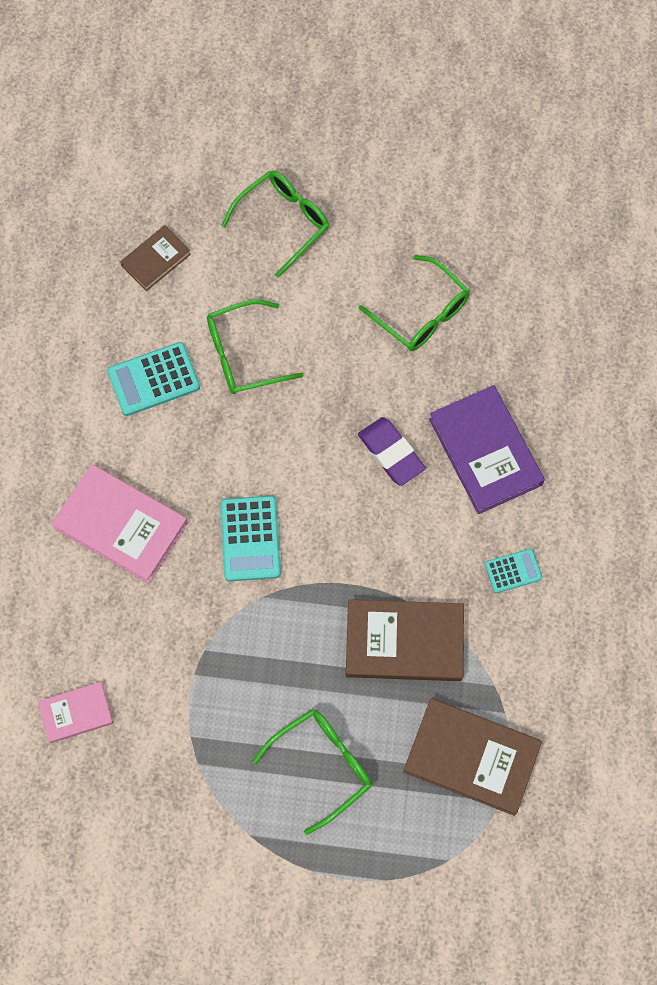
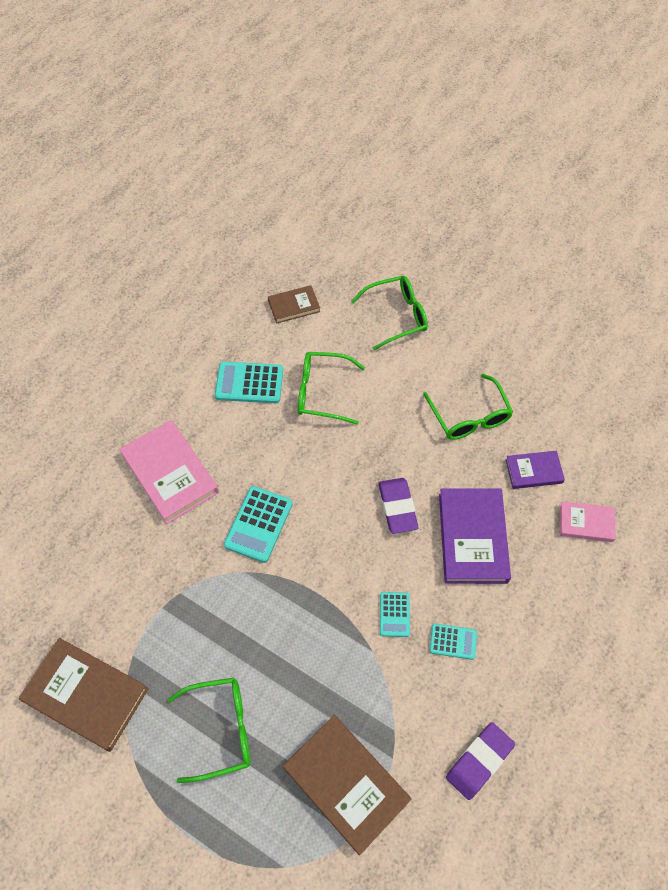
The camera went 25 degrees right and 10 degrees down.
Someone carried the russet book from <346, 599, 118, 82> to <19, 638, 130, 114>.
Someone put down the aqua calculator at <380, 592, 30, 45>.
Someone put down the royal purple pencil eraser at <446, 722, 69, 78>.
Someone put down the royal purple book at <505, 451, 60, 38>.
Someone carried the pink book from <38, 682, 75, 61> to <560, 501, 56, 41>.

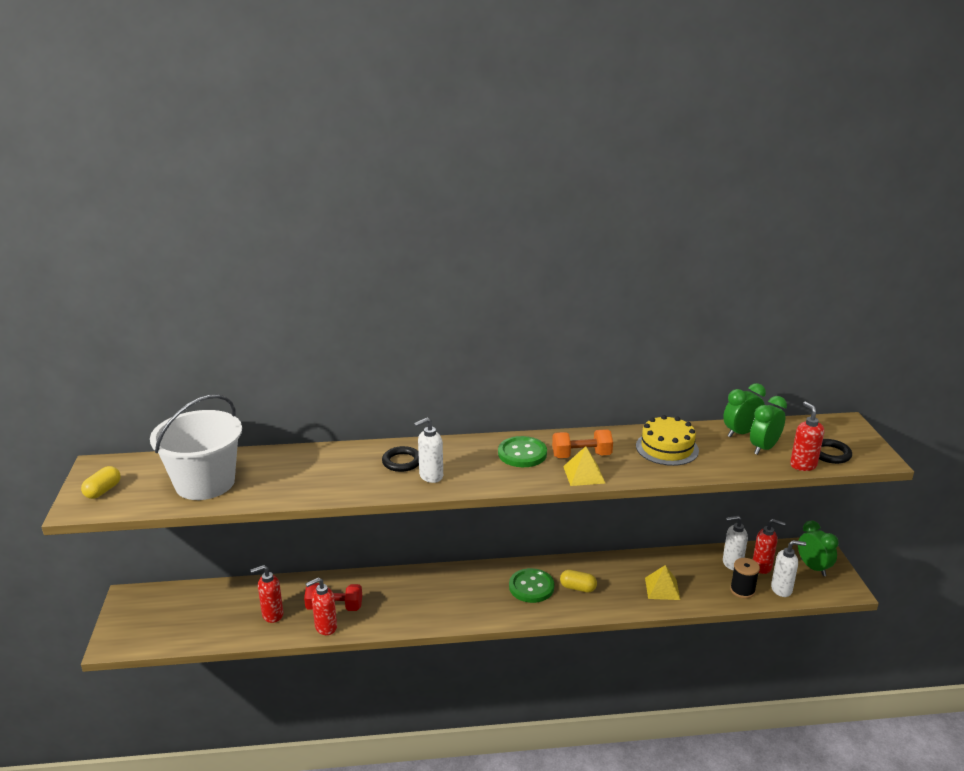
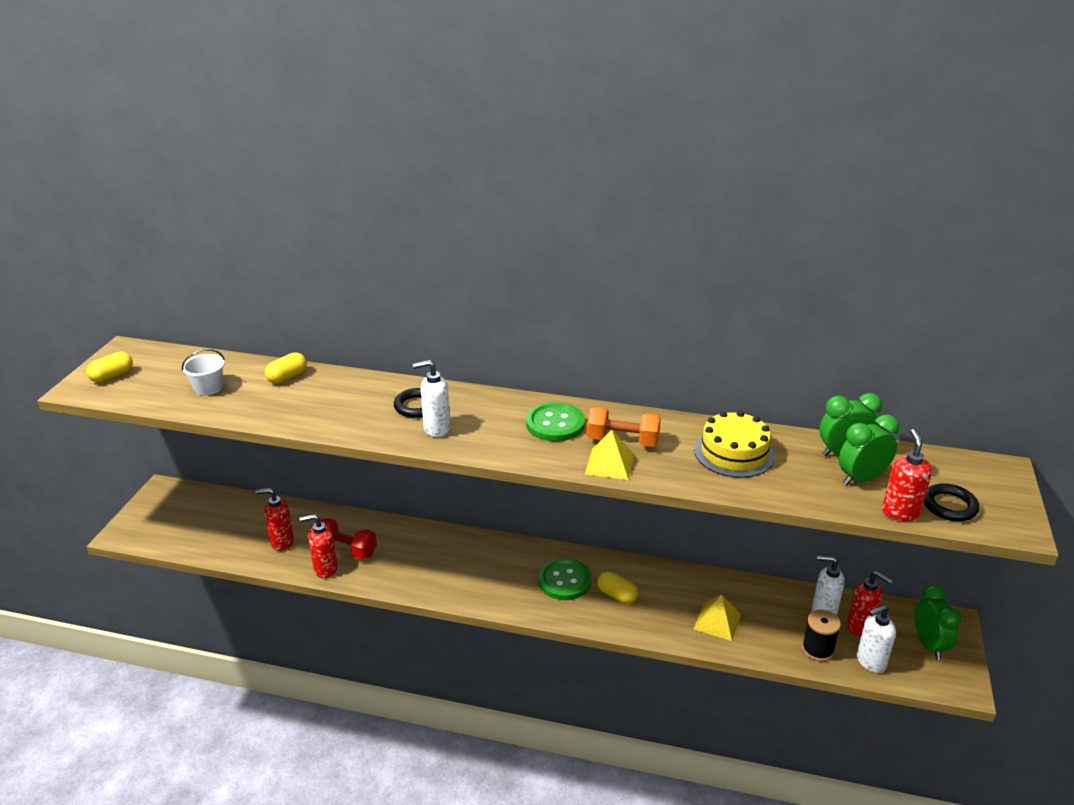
The camera went 20 degrees right and 5 degrees up.
Someone scaled the snow-white bucket at <150, 395, 92, 105> by 0.43.
Someone put down the bright yellow pill at <265, 352, 42, 32>.
Someone rotated the snow-white soap dispenser at <771, 540, 35, 57> by 135 degrees clockwise.

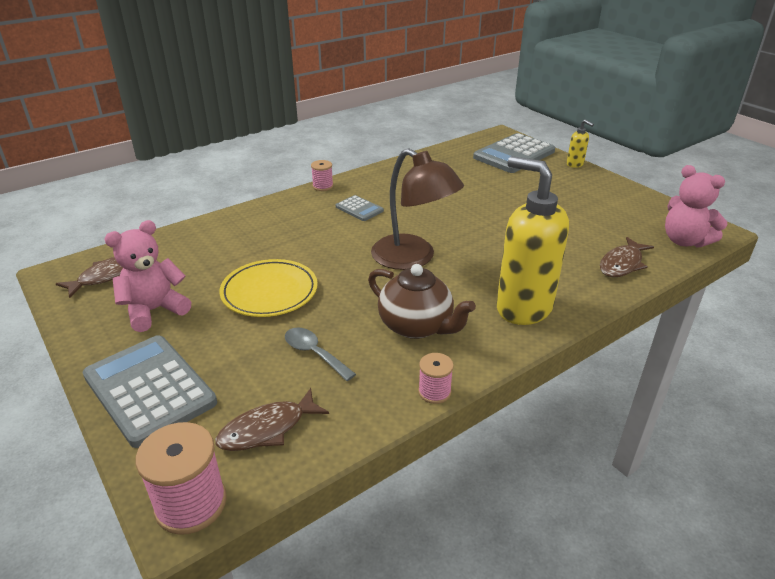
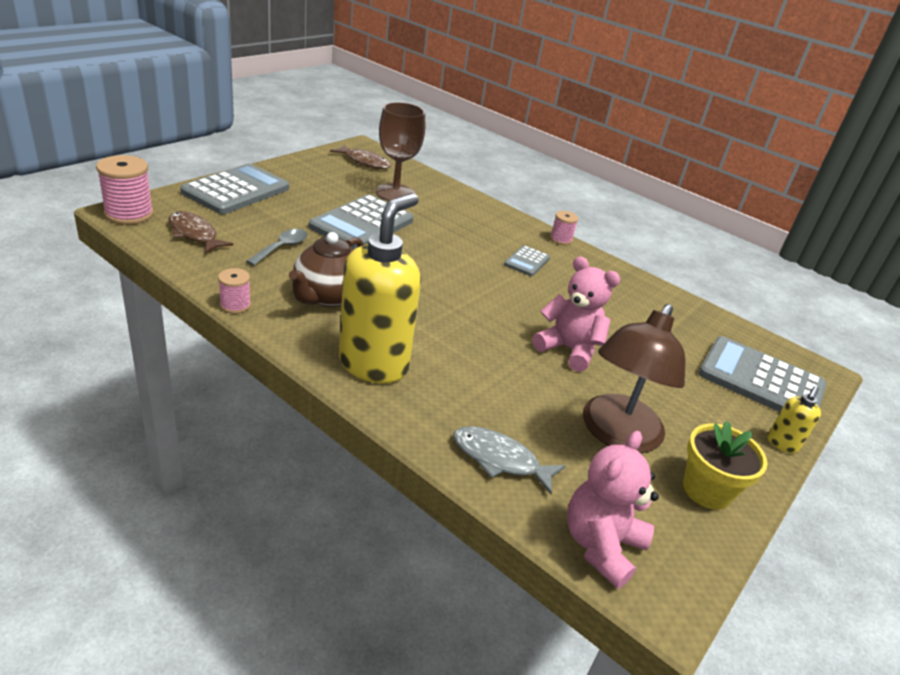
The camera went 70 degrees right and 0 degrees up.
Someone swapped the bright yellow plate at <219, 259, 99, 58> for the ash-grey calculator at <309, 195, 105, 54>.
Someone put down the russet wine glass at <376, 102, 49, 99>.
Someone repainted the russet toy fish at <600, 237, 54, 40>, which became the ash-grey toy fish at <453, 426, 112, 68>.
Someone carried the pink teddy bear from <105, 220, 86, 112> to <532, 256, 88, 116>.
Someone carried the russet reading lamp from <371, 149, 93, 121> to <583, 304, 102, 149>.
Someone put down the bright yellow plant pot at <683, 421, 84, 89>.

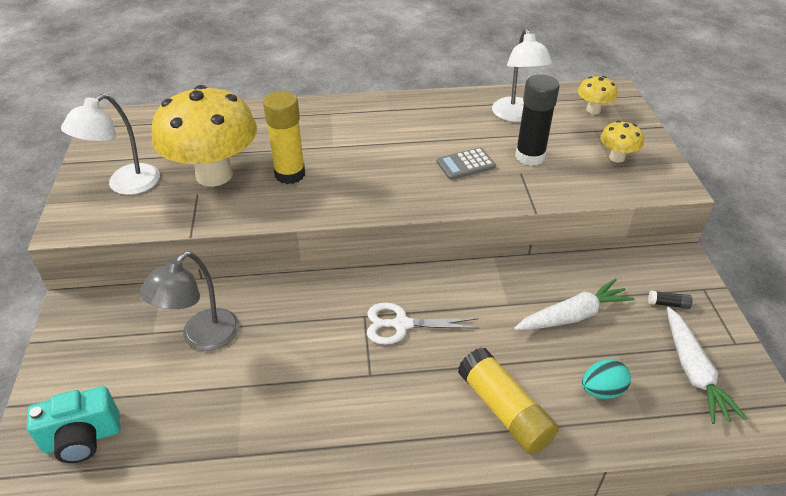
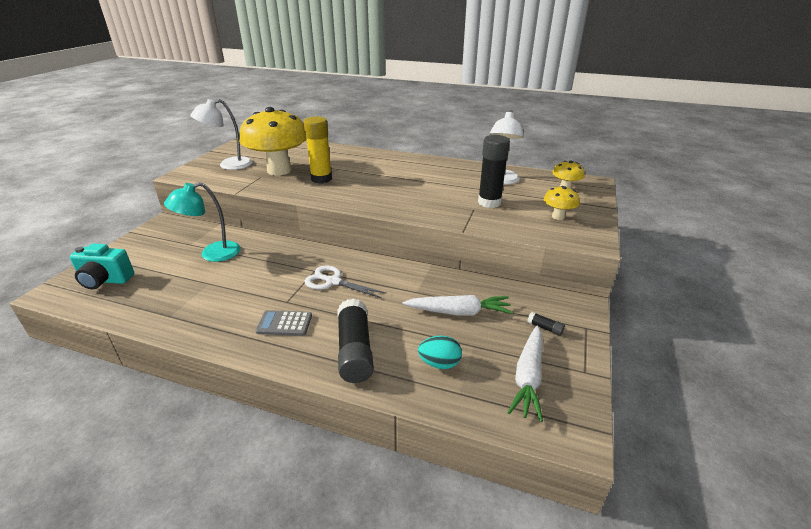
The camera went 25 degrees right and 10 degrees down.
Someone repainted the ash-grey reading lamp at <140, 251, 99, 100>, which became the aqua reading lamp at <164, 182, 77, 80>.
Someone carried the ash-grey calculator from <437, 147, 59, 33> to <255, 310, 57, 26>.
Someone repainted the bright yellow glue at <458, 347, 101, 107>, which became the black glue at <337, 299, 37, 84>.

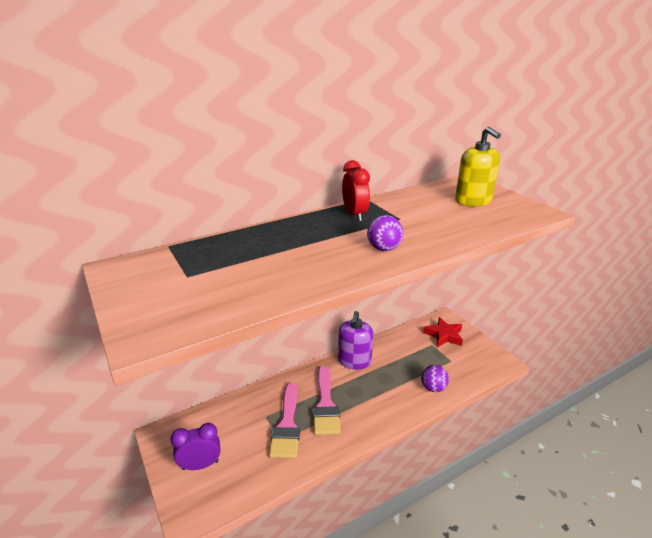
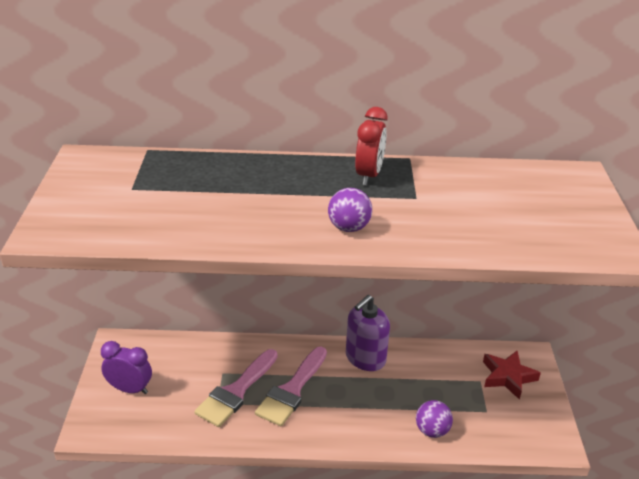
The camera went 30 degrees right and 5 degrees up.
Someone took away the bright yellow soap dispenser at <455, 127, 46, 79>.

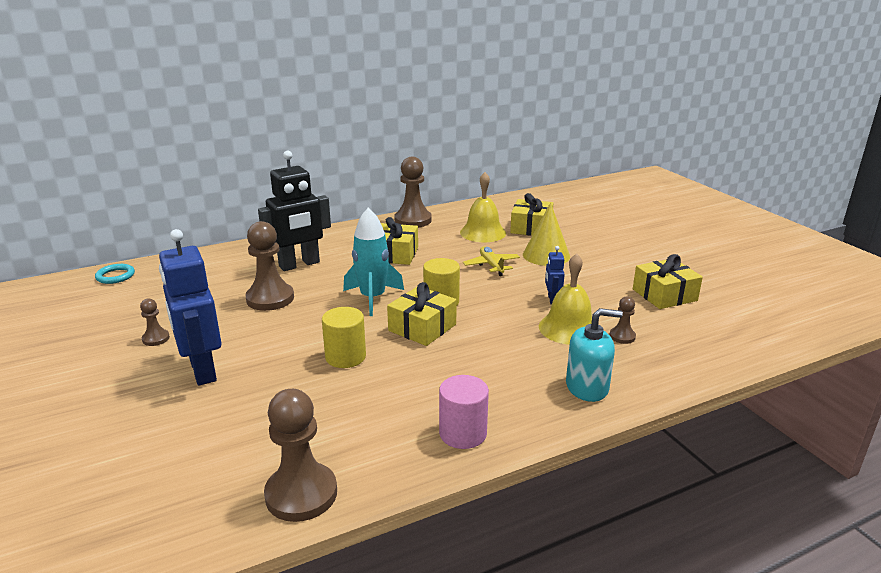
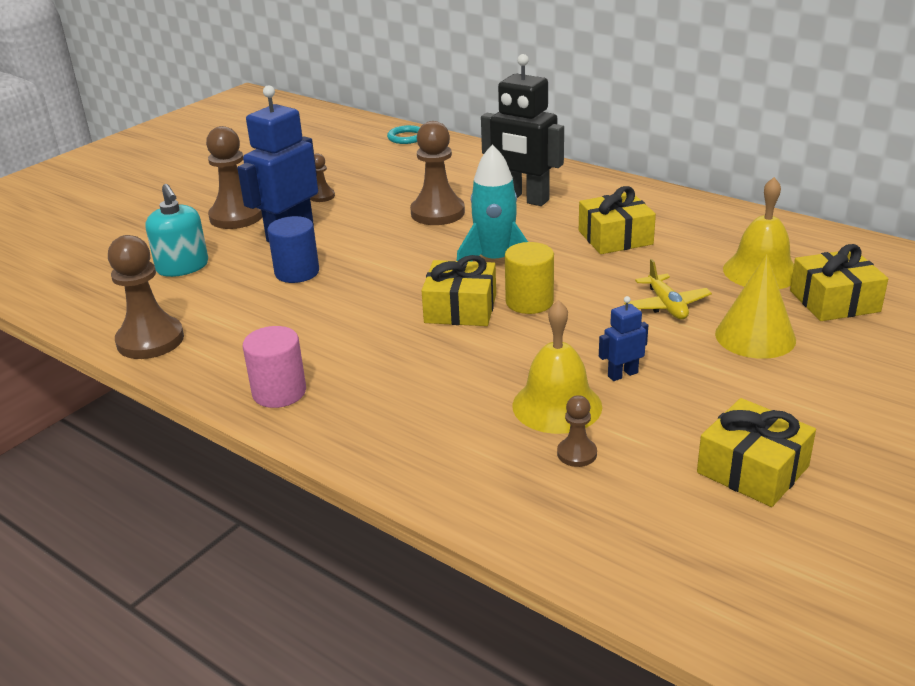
The camera went 65 degrees right and 5 degrees up.
Someone carried the aqua soap dispenser from <566, 308, 57, 94> to <145, 184, 63, 93>.
Someone carried the russet game pawn from <395, 157, 37, 70> to <206, 126, 56, 103>.
Someone put down the blue cylinder shape at <267, 216, 52, 67>.
Someone rotated the bright yellow aeroplane at <463, 246, 57, 30> by 120 degrees clockwise.
Someone took away the bright yellow cylinder shape at <322, 307, 44, 61>.

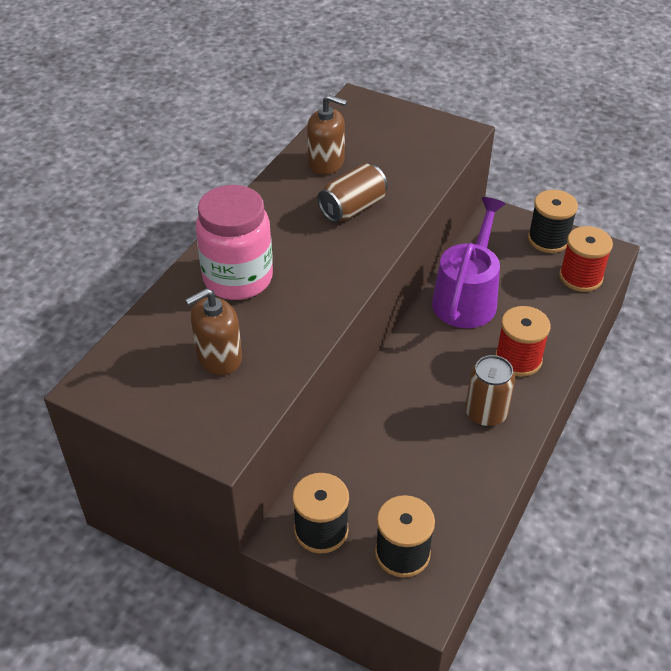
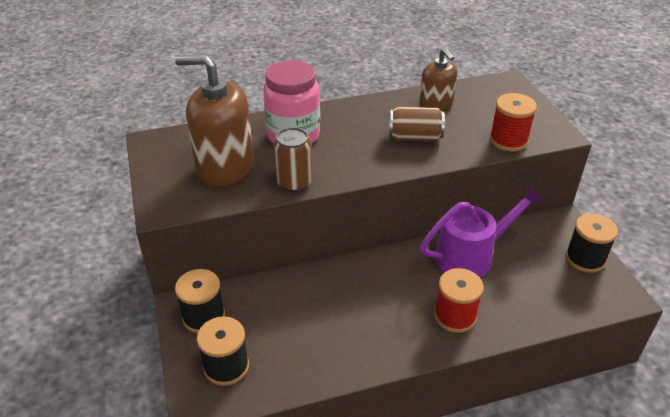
The camera went 45 degrees right and 5 degrees down.
Someone scaled the russet soap dispenser at <185, 288, 57, 87> by 1.72.
Someone carried the russet soda can from <465, 355, 50, 72> to <274, 127, 38, 65>.
Someone carried the crimson reel of thread from <559, 226, 54, 66> to <490, 93, 47, 59>.

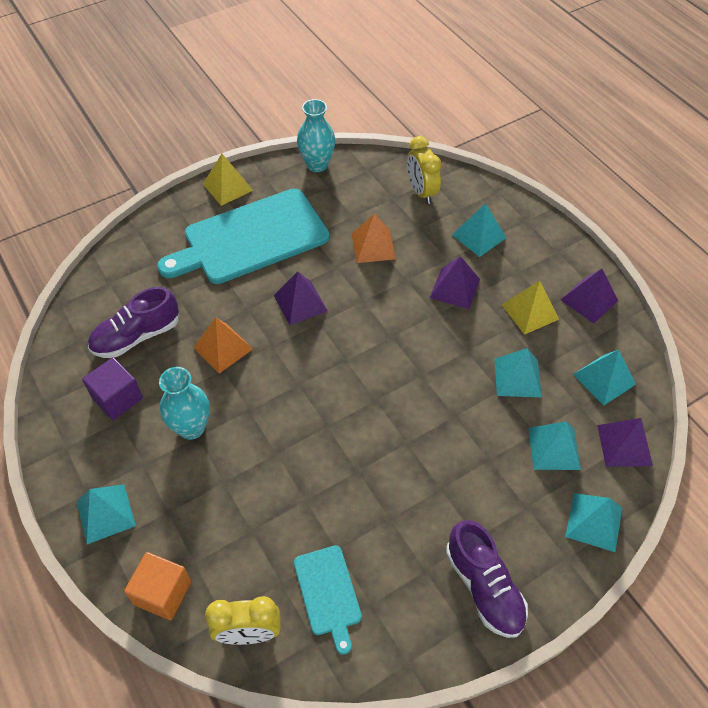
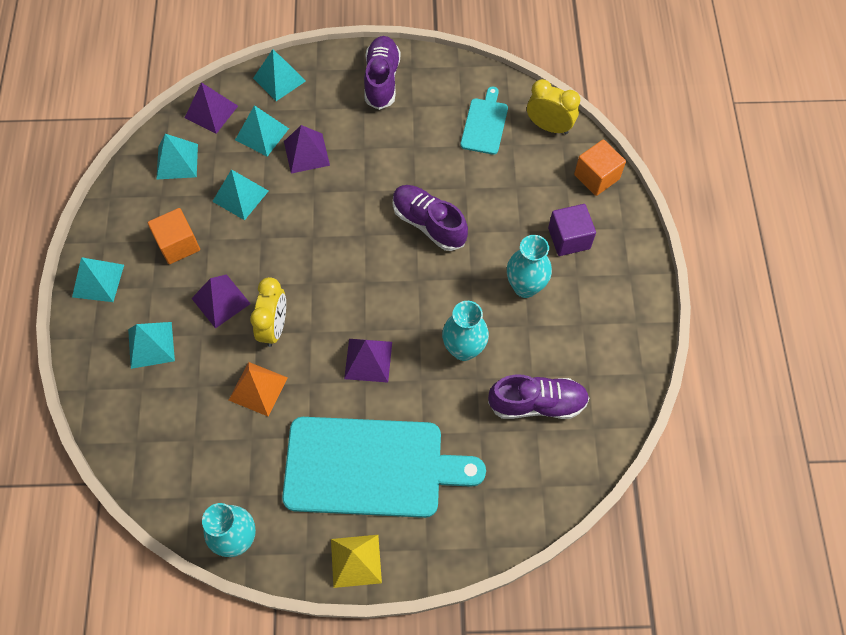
The camera went 150 degrees left and 10 degrees up.
Someone carried the aqua solid pyramid from <76, 484, 60, 60> to <72, 257, 52, 45>.
Someone swapped the bright yellow solid pyramid at <502, 280, 57, 55> for the orange block at <148, 208, 52, 56>.
Someone carried the bright yellow clock from <407, 136, 34, 68> to <250, 277, 36, 70>.
Someone carried the royal purple solid pyramid from <561, 269, 57, 55> to <284, 125, 46, 49>.
Someone put down the royal purple shoe at <393, 185, 75, 66>.
Someone swapped the orange solid pyramid at <193, 318, 60, 55> for the aqua vase at <442, 301, 47, 60>.
Someone carried the royal purple block from <82, 357, 61, 63> to <548, 204, 48, 52>.

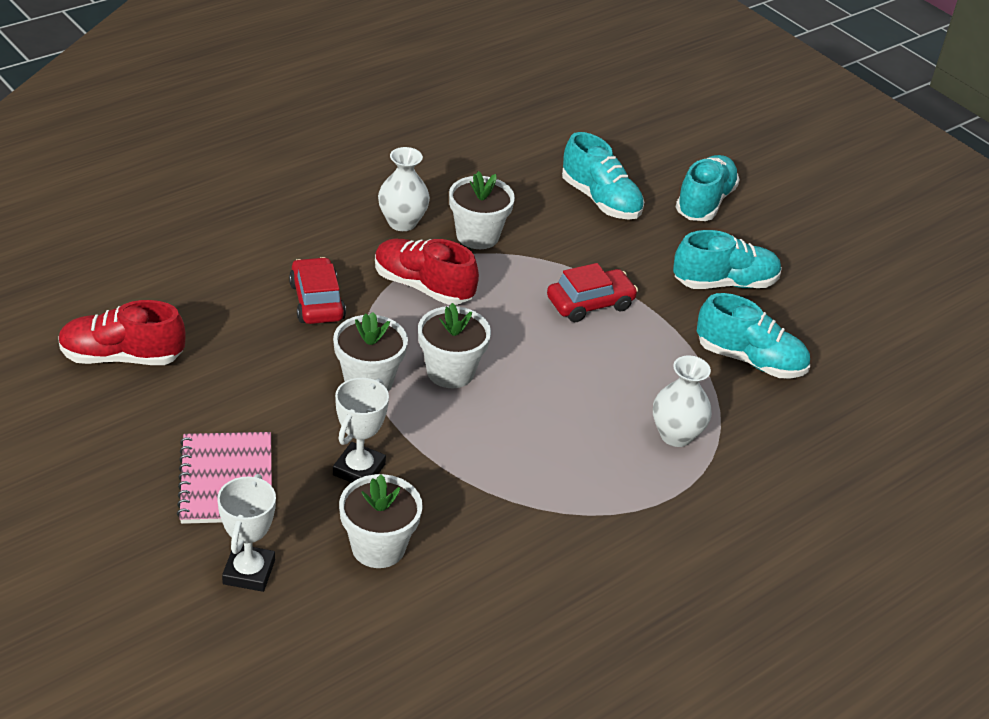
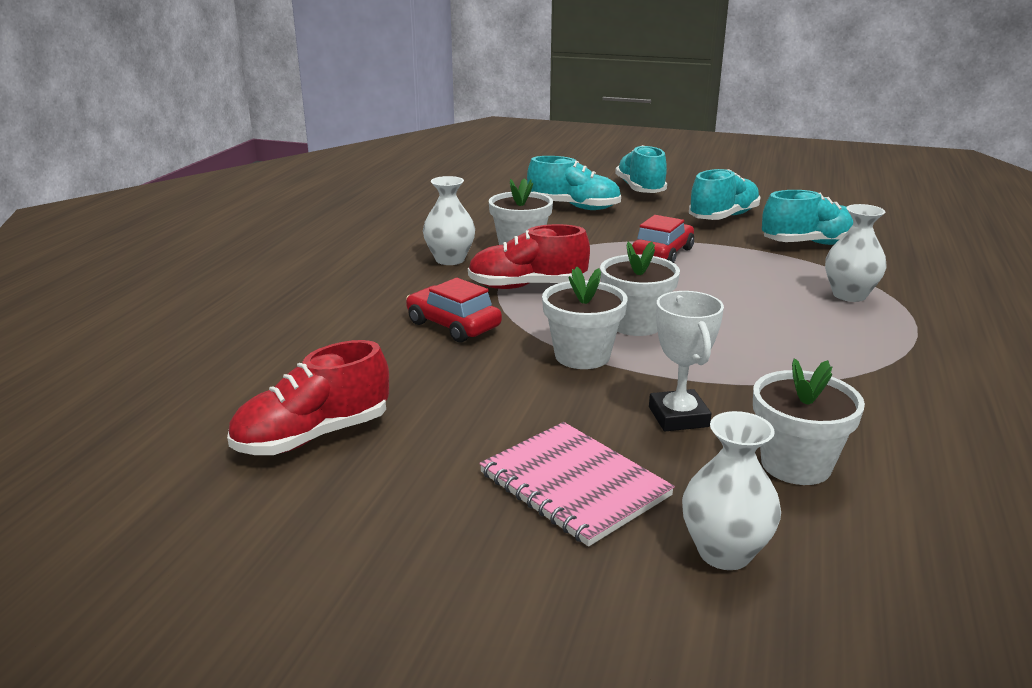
The camera went 30 degrees left and 15 degrees down.
Someone swapped the snow-white trophy at <217, 474, 59, 118> for the snow-white vase at <682, 411, 99, 159>.

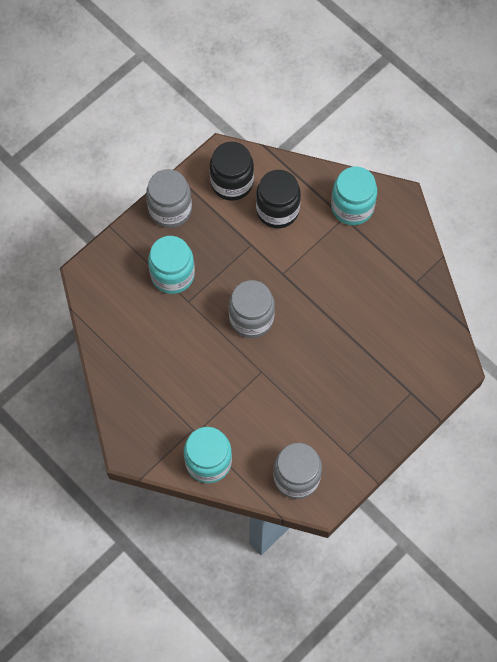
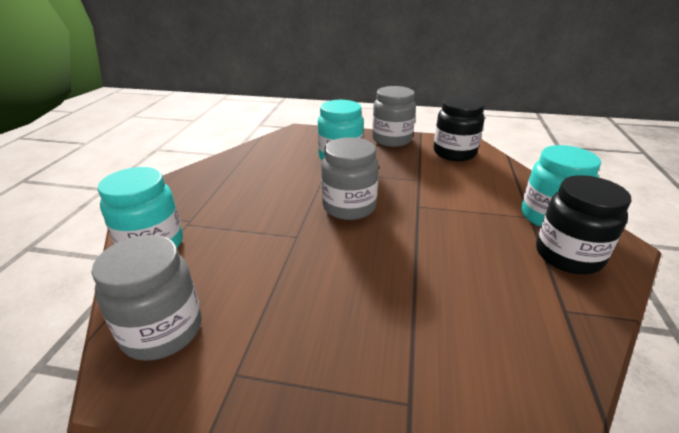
The camera went 55 degrees right and 35 degrees down.
Someone carried the black jar from <256, 170, 45, 58> to <536, 175, 95, 99>.

